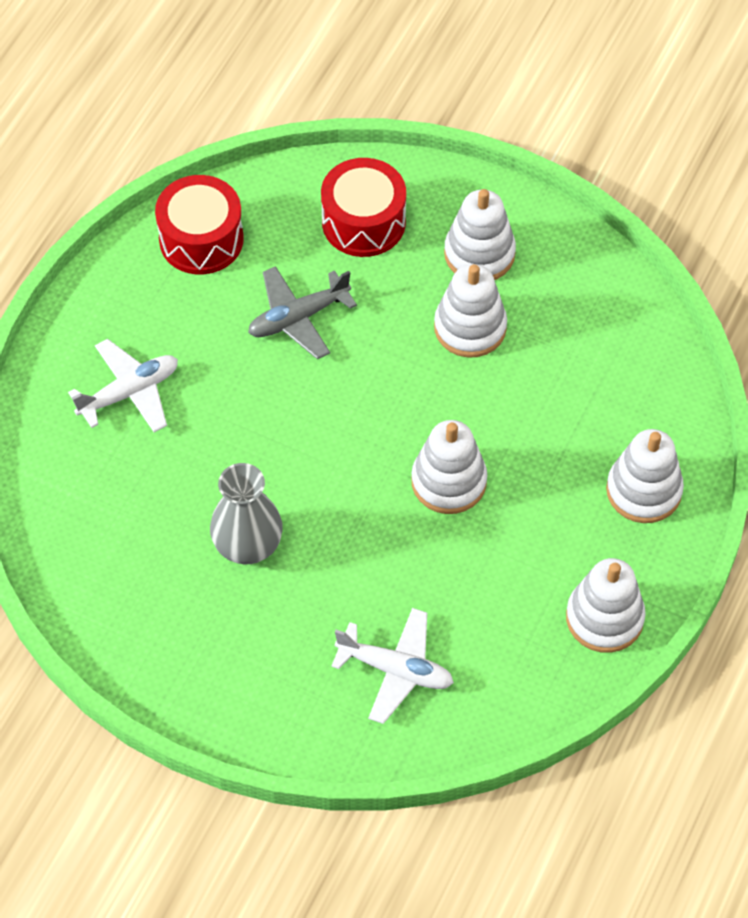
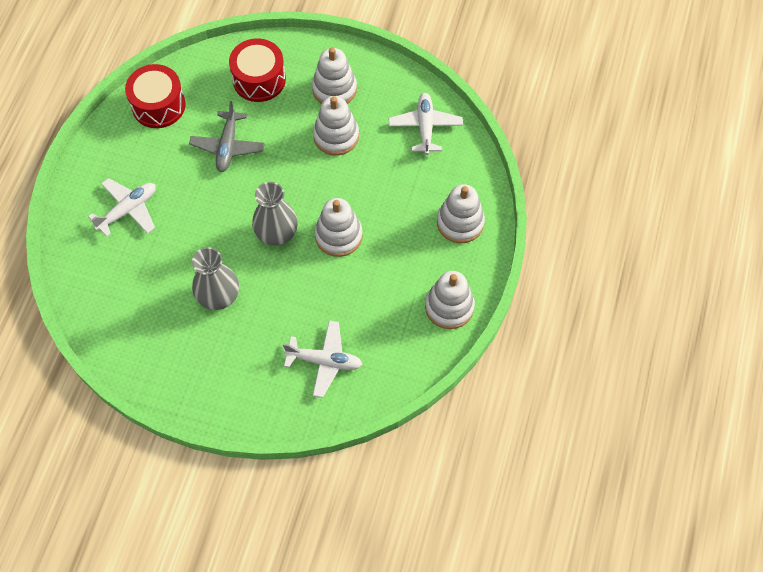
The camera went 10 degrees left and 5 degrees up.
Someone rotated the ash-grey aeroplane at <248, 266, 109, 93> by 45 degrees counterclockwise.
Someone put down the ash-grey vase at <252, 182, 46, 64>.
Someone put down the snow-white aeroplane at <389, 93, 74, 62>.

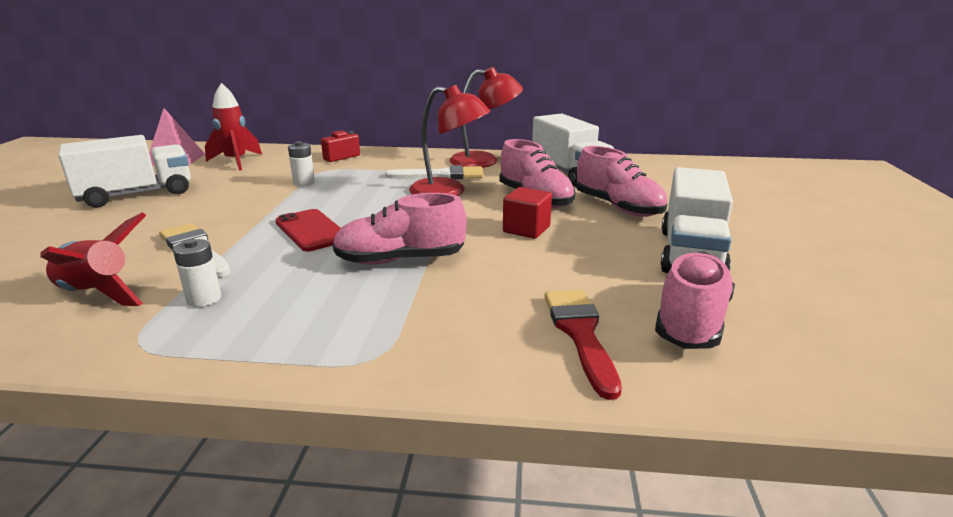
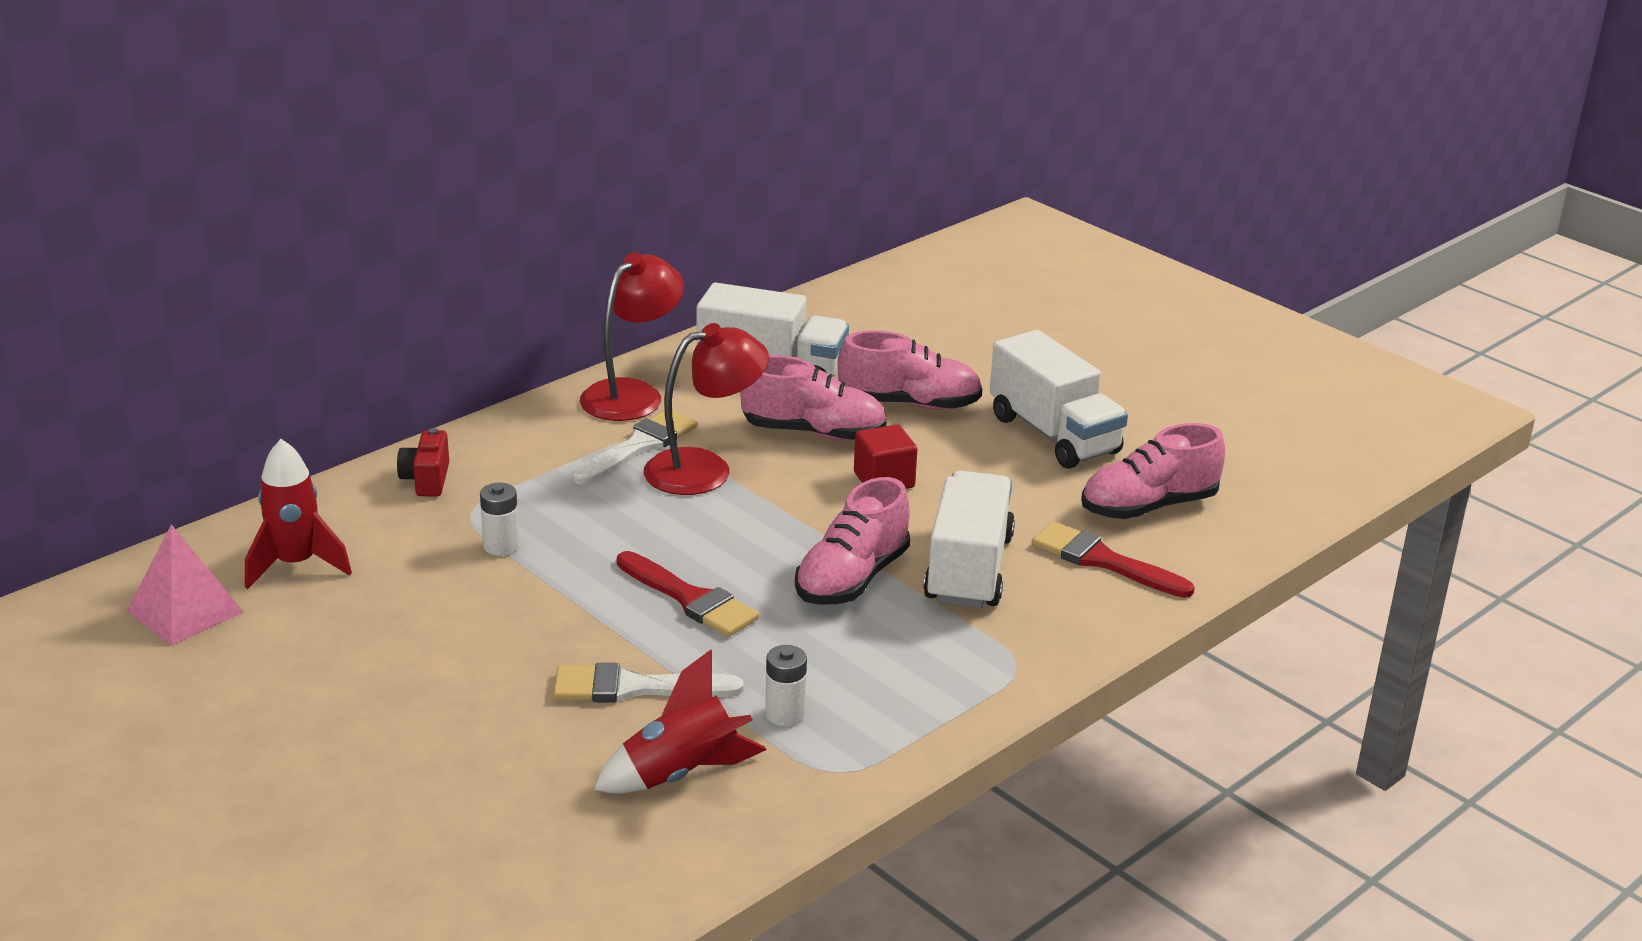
The camera went 50 degrees left and 5 degrees up.
Someone swapped the crimson smartphone at <275, 209, 66, 42> for the crimson paint brush at <617, 551, 142, 86>.
Someone carried the snow-white toy truck from <59, 135, 132, 72> to <923, 471, 92, 138>.
Someone rotated the pink shoe at <655, 251, 80, 98> by 90 degrees counterclockwise.

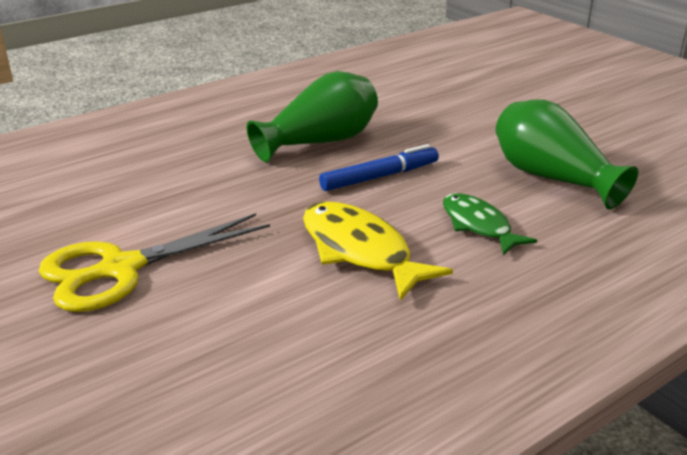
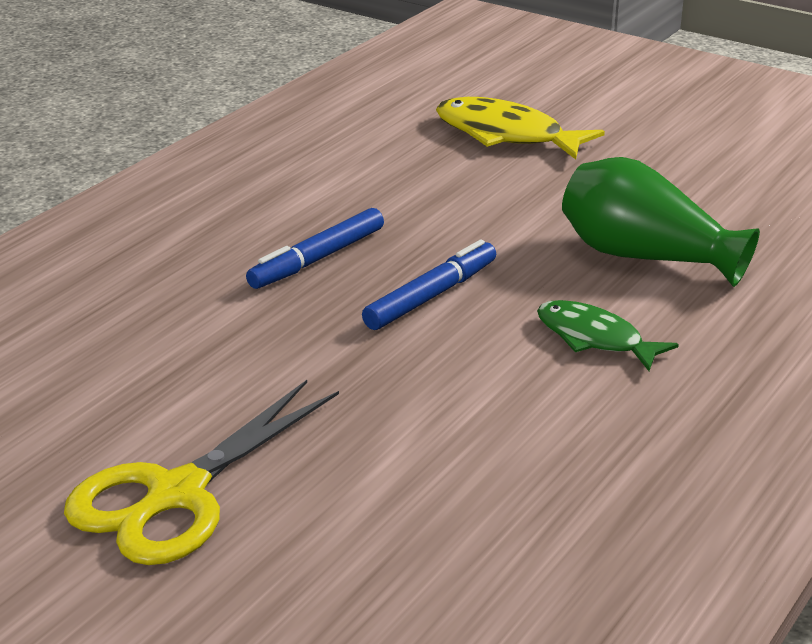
The camera went 20 degrees left and 0 degrees up.
Someone swapped the leaf-green vase at <247, 71, 131, 91> for the blue marker at <246, 208, 138, 81>.
Someone carried the bright yellow toy fish from <303, 201, 150, 100> to <436, 97, 169, 63>.

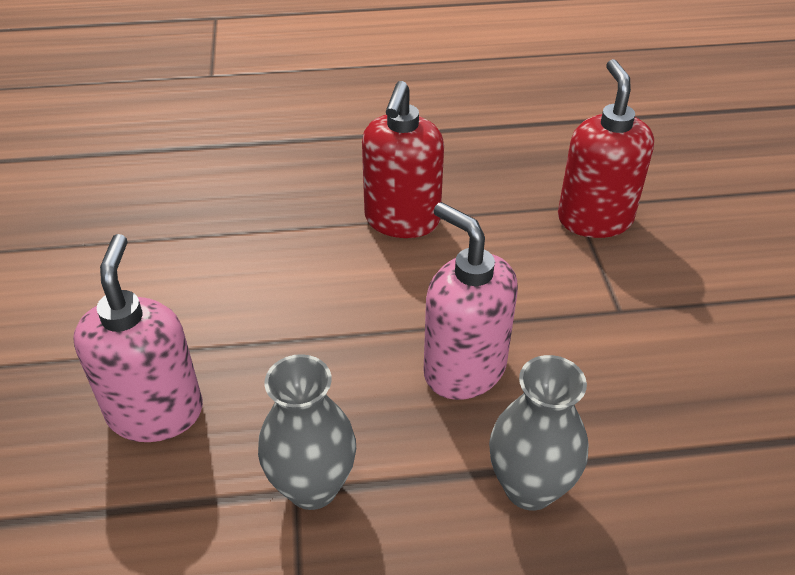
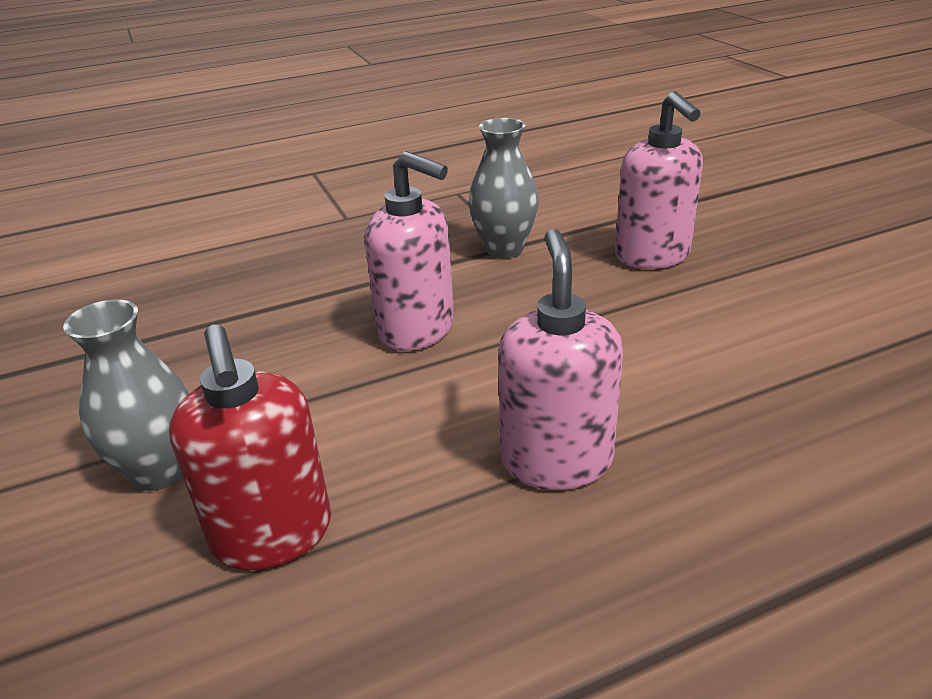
The camera went 165 degrees right and 10 degrees down.
Someone carried the ash-grey vase from <489, 355, 100, 156> to <63, 299, 126, 192>.
Someone repainted the crimson soap dispenser at <362, 81, 82, 157>, which became the pink soap dispenser at <498, 229, 125, 261>.

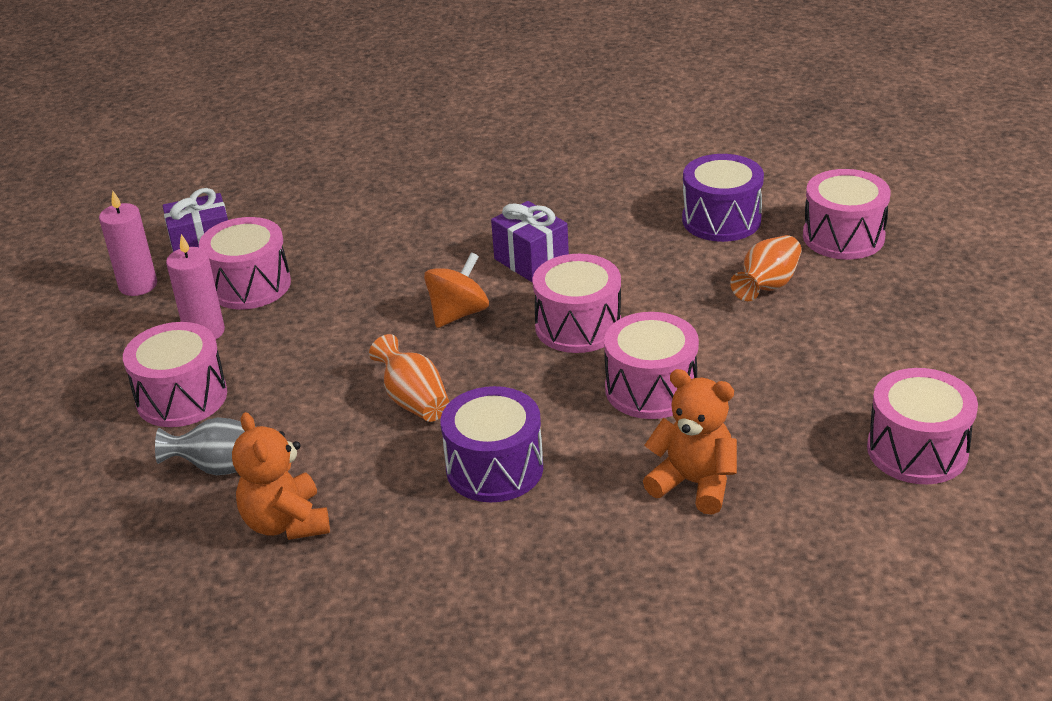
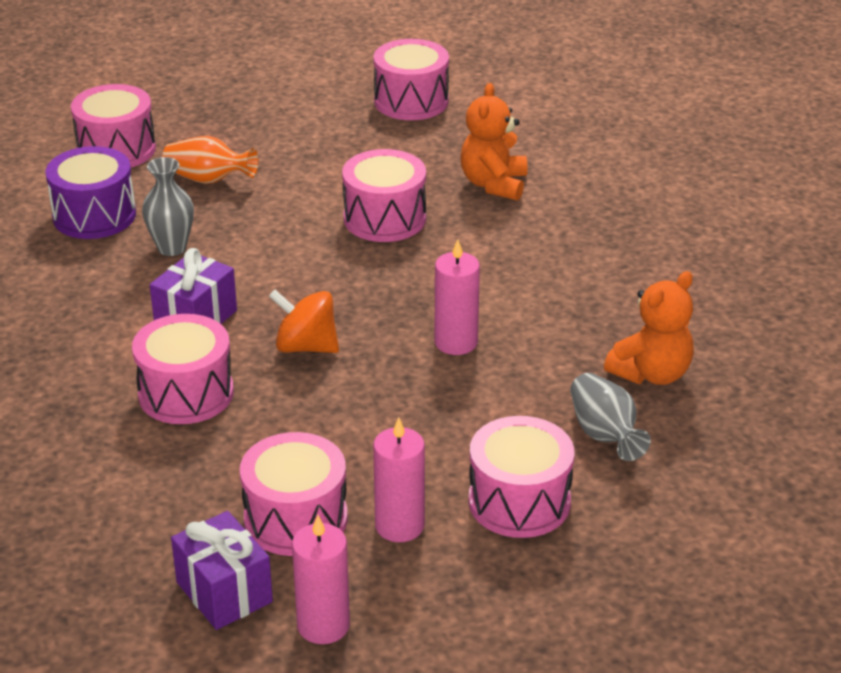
The camera went 110 degrees left and 0 degrees up.
Someone carried the pink snare drum from <533, 254, 88, 99> to <132, 314, 102, 110>.
Someone put down the ash-grey vase at <142, 157, 52, 99>.
Someone swapped the orange vase at <369, 334, 81, 88> for the pink pillar candle at <434, 239, 46, 116>.
Someone took away the royal purple snare drum at <440, 386, 103, 116>.

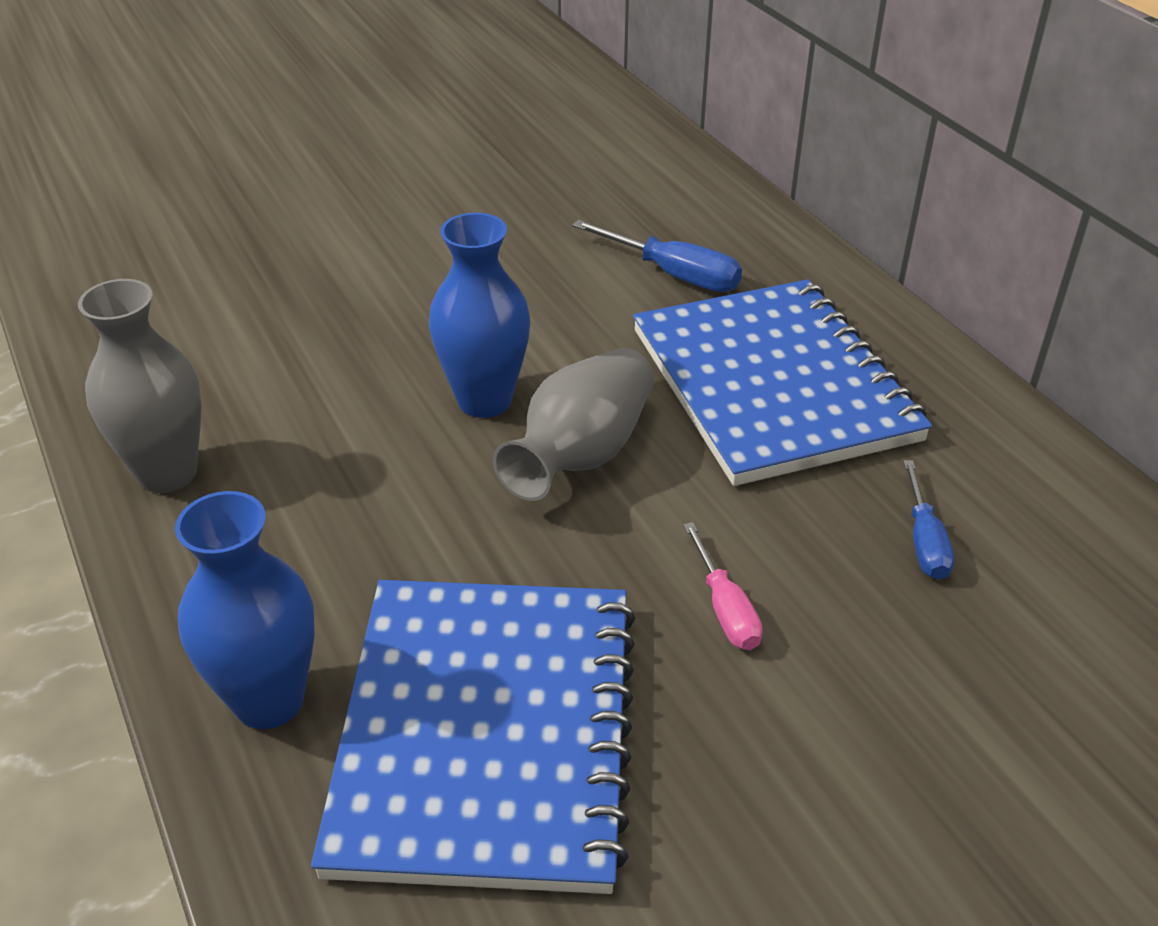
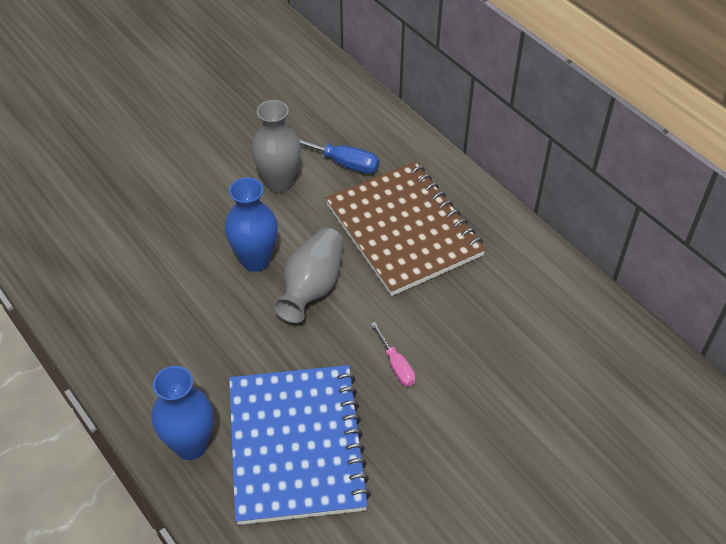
The camera went 10 degrees left and 10 degrees up.
Someone carried the ash-grey vase from <78, 279, 123, 214> to <252, 100, 49, 93>.
Someone repainted the blue notepad at <633, 279, 299, 207>, which became the russet notepad at <325, 162, 161, 134>.
Someone took away the blue screwdriver at <903, 460, 51, 120>.

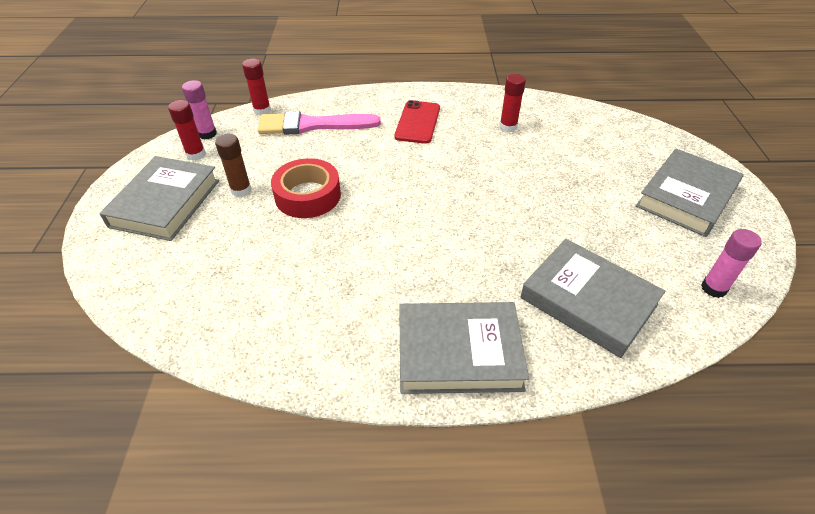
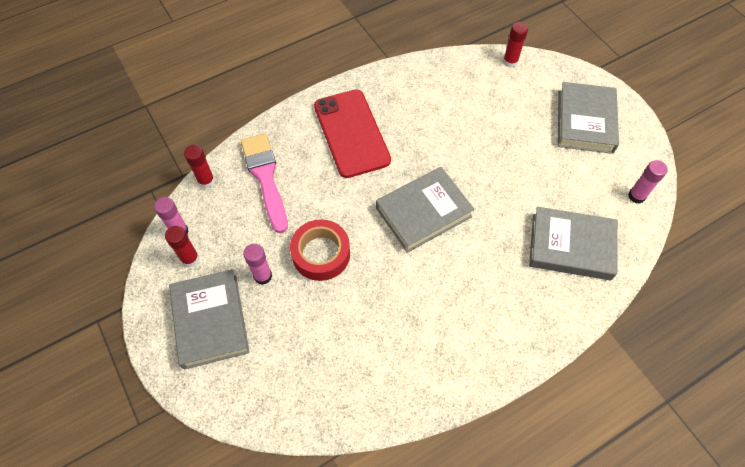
The camera went 30 degrees left and 15 degrees up.
Someone rotated the pink paint brush at <258, 111, 123, 24> by 105 degrees clockwise.
Someone repainted the russet glue at <215, 134, 37, 63>, which became the pink glue at <243, 244, 29, 41>.
Someone scaled the crimson smartphone at <394, 100, 46, 44> by 1.58.
Someone carried the ash-grey book from <399, 302, 130, 92> to <376, 167, 99, 86>.
Someone carried the crimson glue from <500, 74, 26, 58> to <503, 22, 25, 46>.

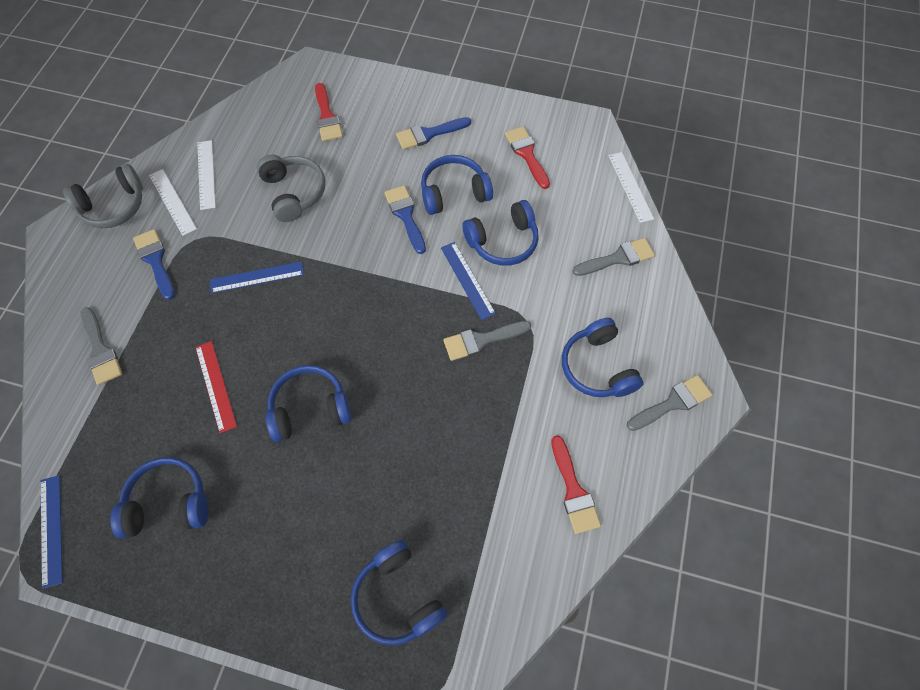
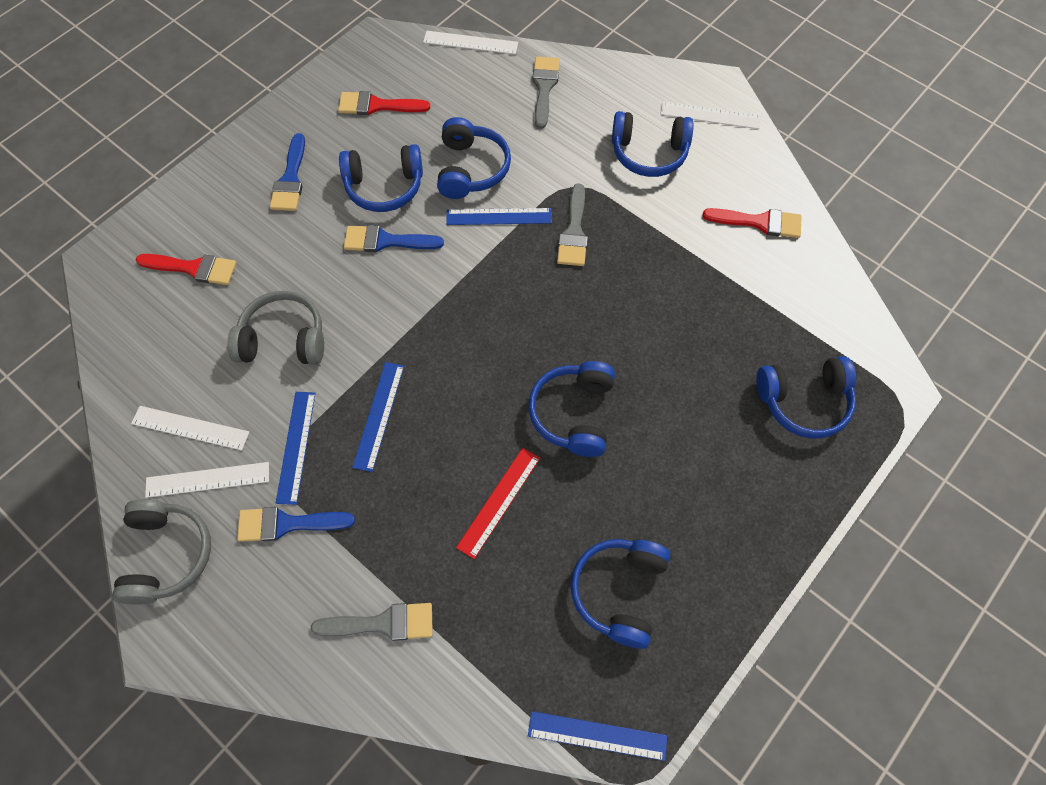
The camera went 65 degrees left and 0 degrees up.
Someone put down the blue ruler at <276, 392, 40, 113>.
Someone rotated the blue headset at <421, 155, 72, 60> by 105 degrees counterclockwise.
Someone rotated the crimson ruler at <195, 341, 42, 92> by 60 degrees counterclockwise.
Someone swapped the ash-grey paint brush at <627, 375, 85, 56> for the snow-white ruler at <661, 101, 100, 28>.

